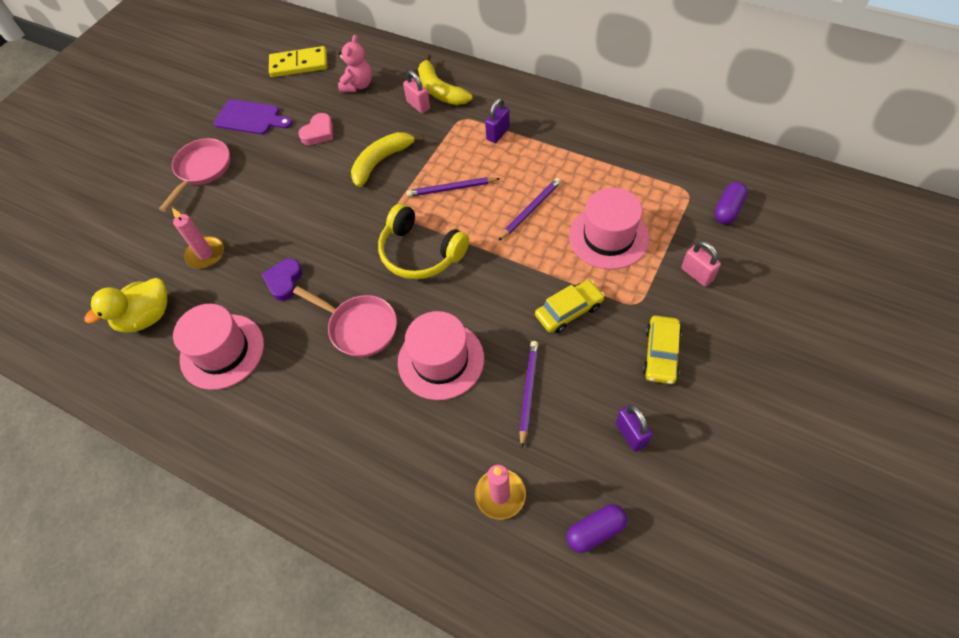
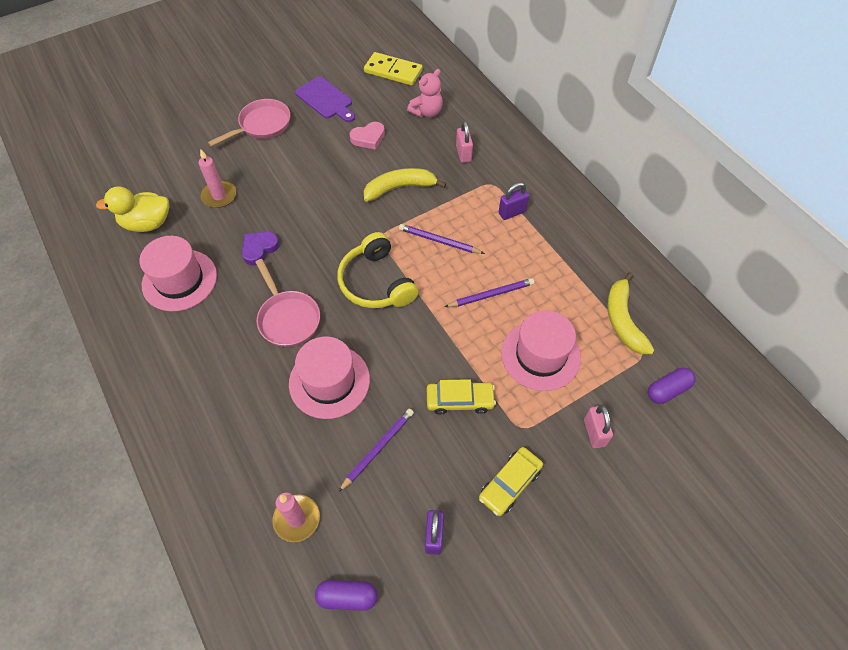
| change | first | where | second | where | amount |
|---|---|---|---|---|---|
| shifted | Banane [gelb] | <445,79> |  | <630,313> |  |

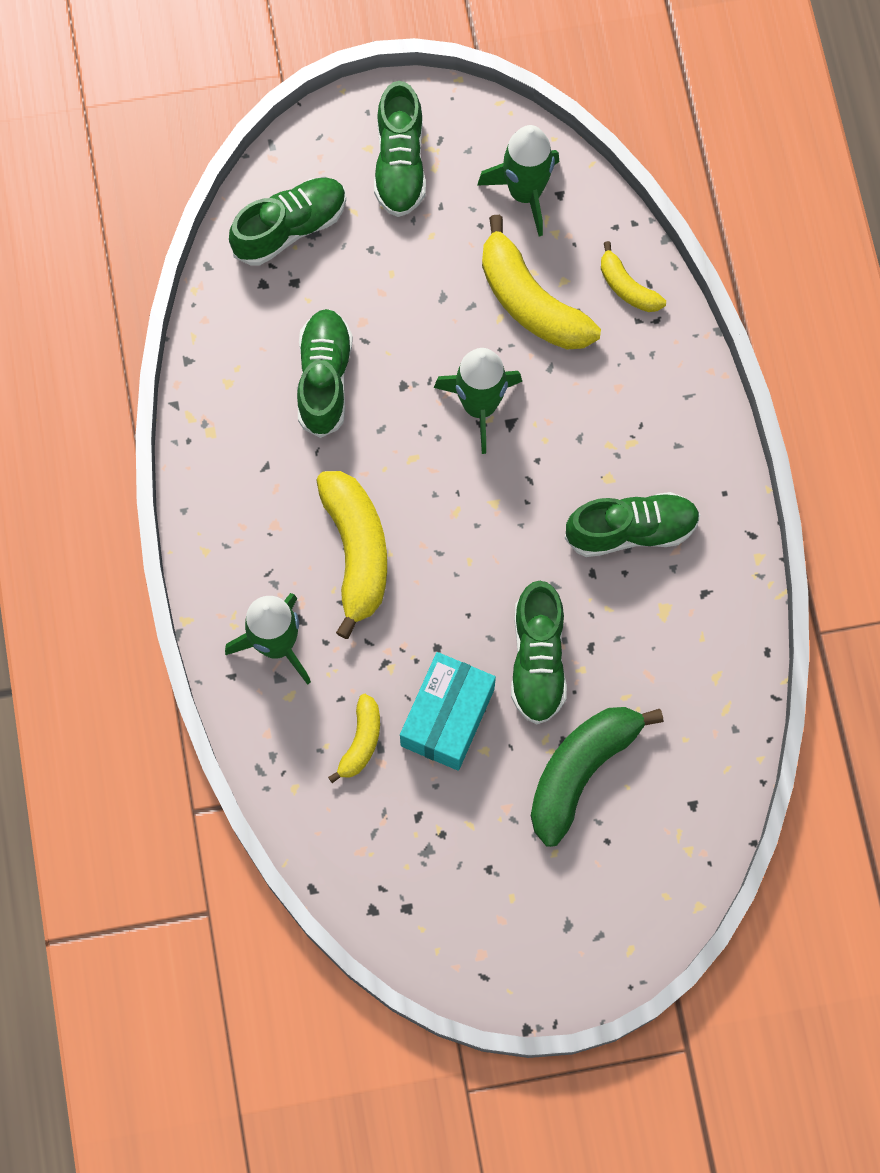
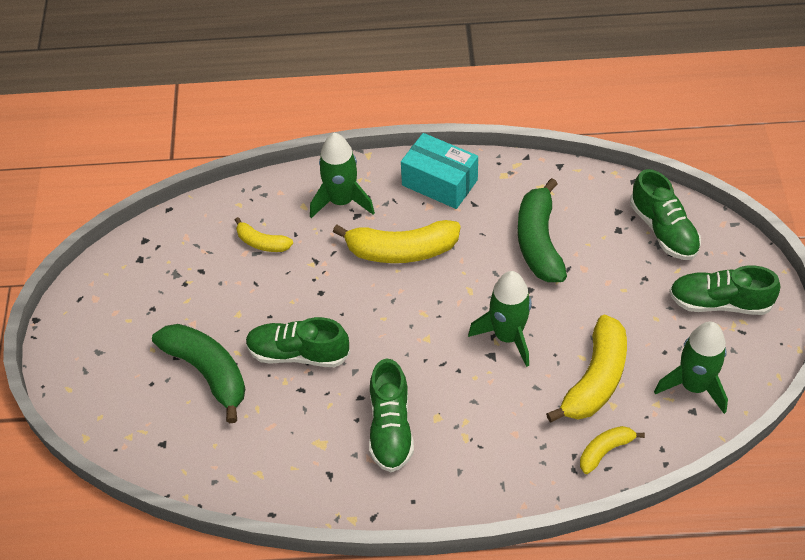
| change | first | where | second | where | amount |
|---|---|---|---|---|---|
| shifted | Schachtel [türkis] | <448,711> |  | <439,171> |  |
| swapped | Schuh [grün] | <325,373> | Banane [grün] | <542,230> |  |
| rotated | Banane [gelb] | <541,282> |  | <586,368> | 150 degrees clockwise |

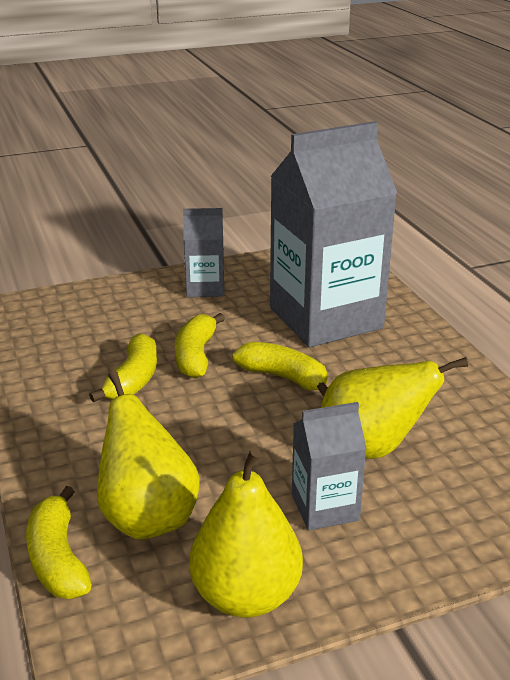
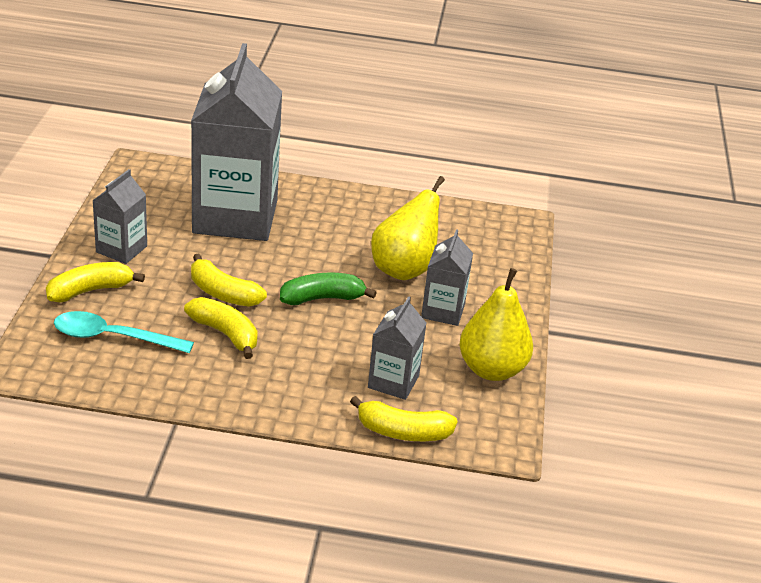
| change | first | where | second | where | amount |
|---|---|---|---|---|---|
| new |  |  | Löffel [türkis] | <124,332> |  |
| new |  |  | Banane [grün] | <328,289> |  |
| shifted | Banane [gelb] | <280,369> |  | <95,282> |  |
| swapped | Birne [gelb] | <148,455> | Getränkekarton [grau] | <397,348> |  |

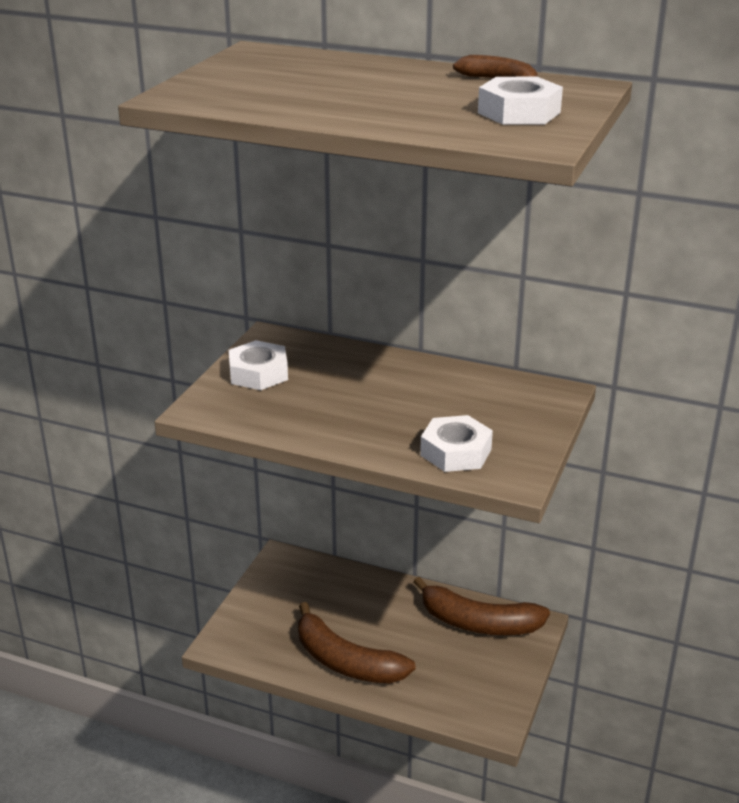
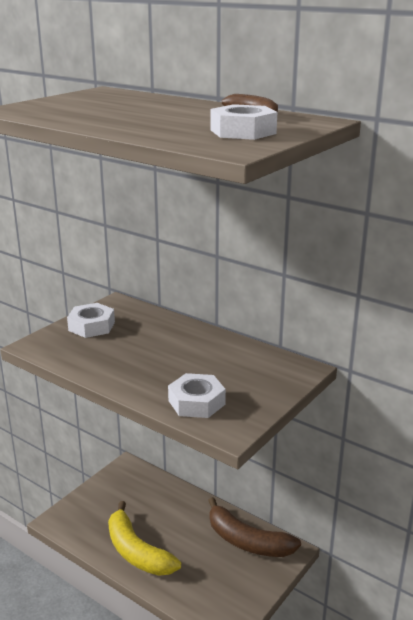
| change | first | where | second | where | amount |
|---|---|---|---|---|---|
| repainted | Banane [braun] | <357,643> | Banane [gelb] | <144,538> |  |

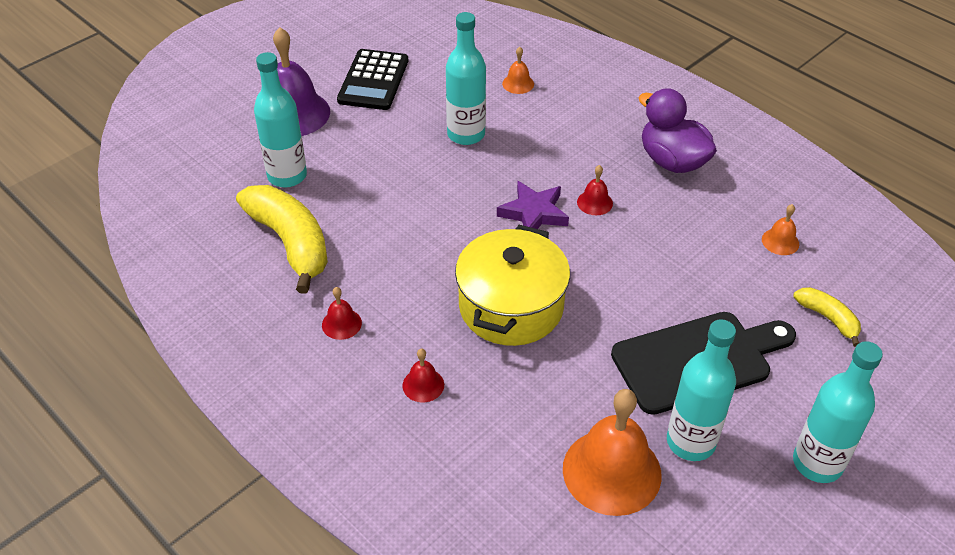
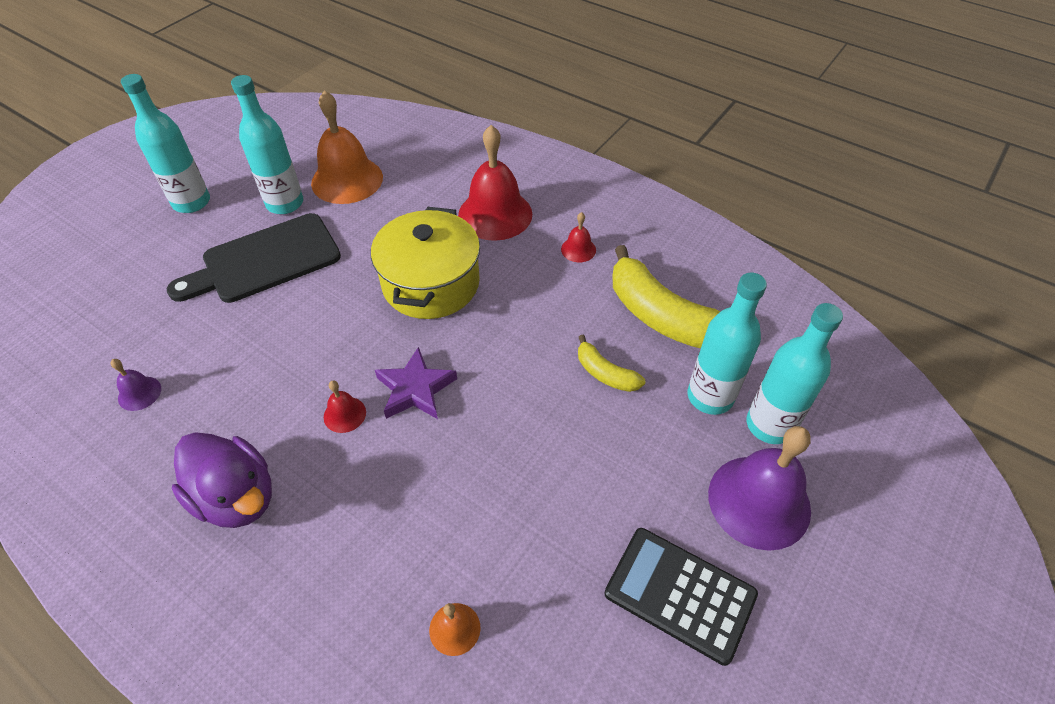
| change | first | where | second | where | amount |
|---|---|---|---|---|---|
| shifted | Flasche [türkis] | <466,78> |  | <794,373> |  |
| shifted | Banane [gelb] | <827,317> |  | <611,363> |  |
| repainted | Glocke [orange] | <780,229> | Glocke [lila] | <136,385> |  |
| rotated | Taschenrechner [schwarz] | <372,79> |  | <681,597> | 60 degrees counterclockwise |
| scaled | Glocke [rot] | <423,375> |  | <495,183> | x2.20 |

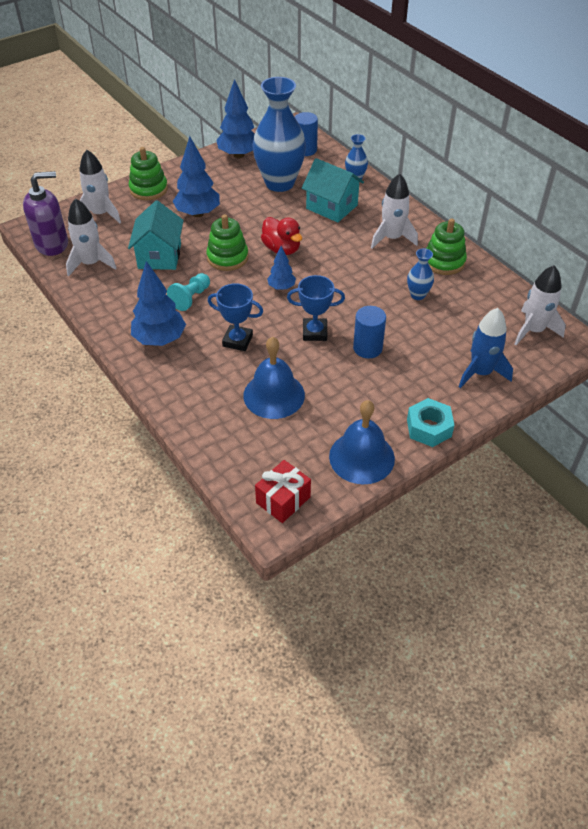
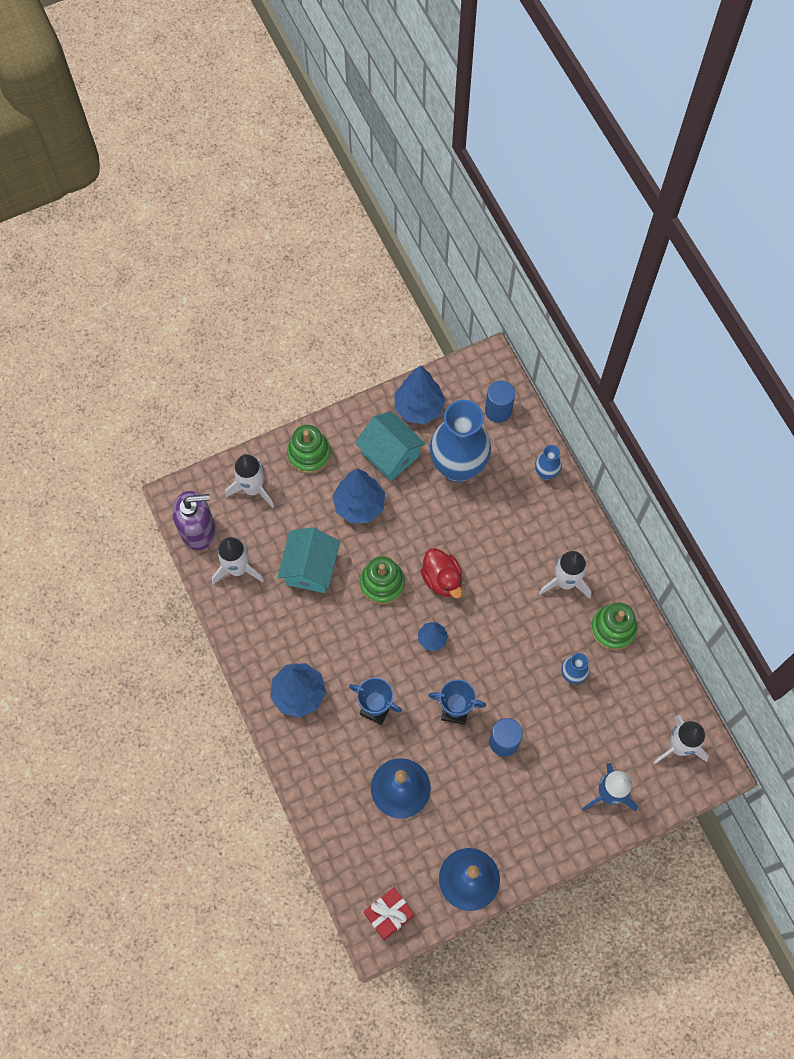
| change | first | where | second | where | amount |
|---|---|---|---|---|---|
| gone | Bauer [türkis] | <188,292> |  |  |  |
| gone | Sechskantmutter [türkis] | <430,422> |  |  |  |
| shifted | Haus [türkis] | <333,190> |  | <390,446> |  |

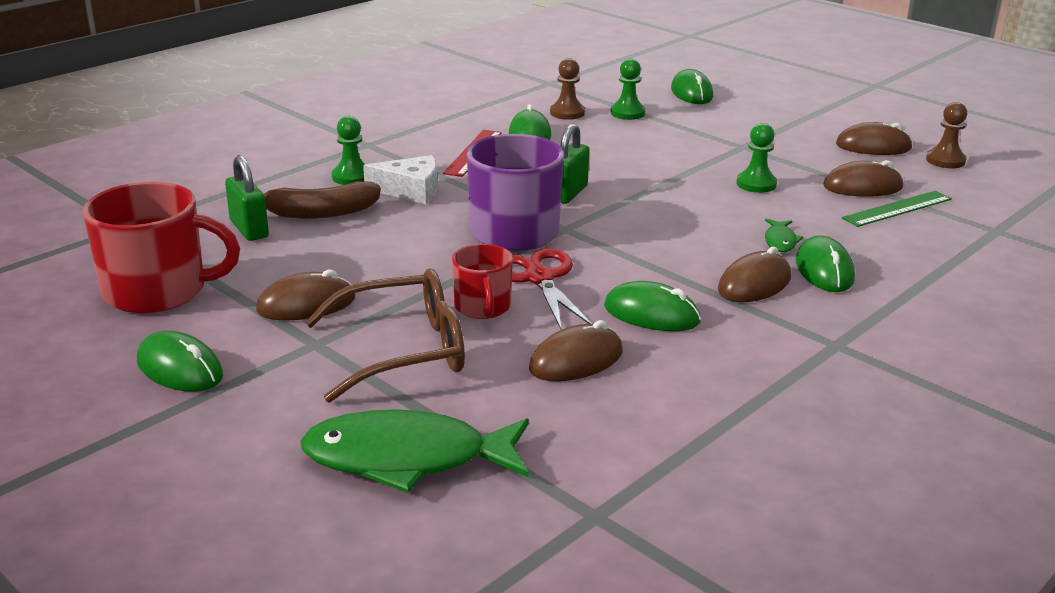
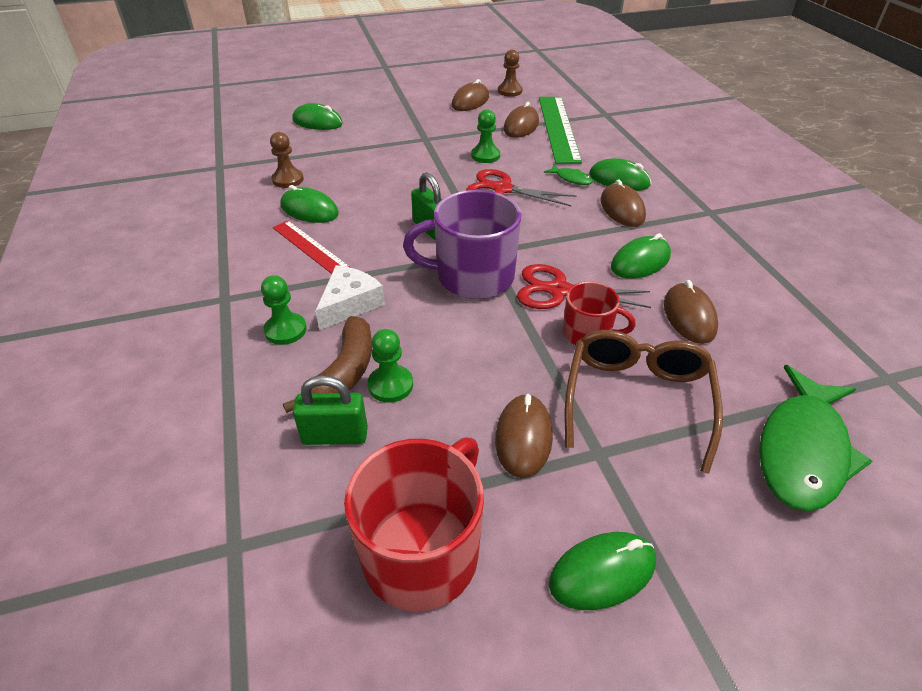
| change | first | where | second | where | amount |
|---|---|---|---|---|---|
| new |  |  | Schere [rot] | <521,187> |  |
| shifted | Bauer [grün] | <627,89> |  | <390,366> |  |
| scaled | Lineal [grün] | <897,209> |  | <560,130> | x1.69 |

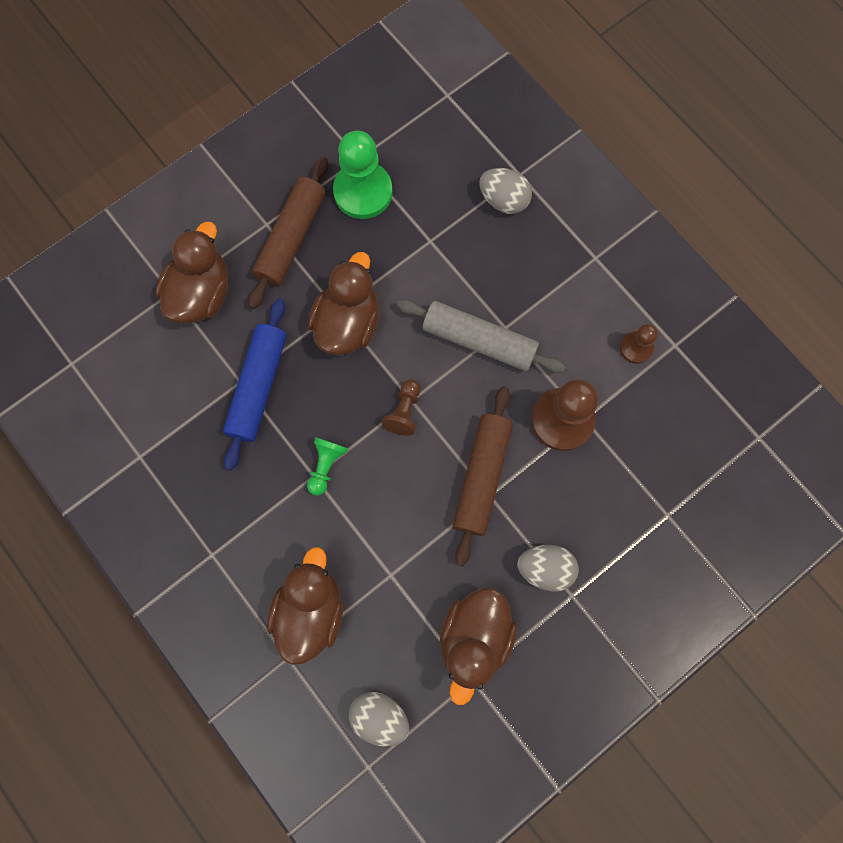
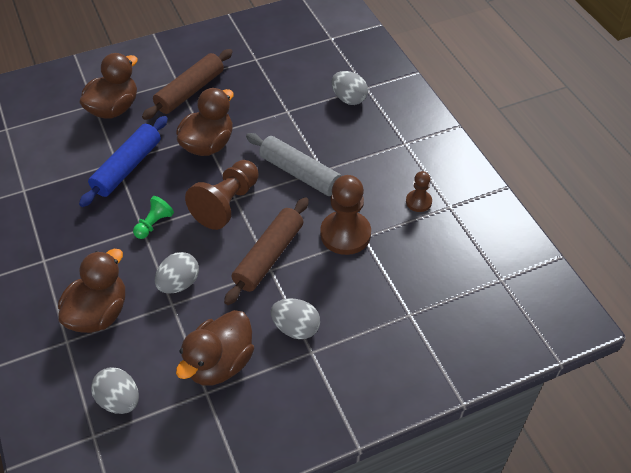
| change | first | where | second | where | amount |
|---|---|---|---|---|---|
| gone | Bauer [grün] | <363,175> |  |  |  |
| new |  |  | Ei [grau] | <177,273> |  |
| scaled | Bauer [braun] | <401,407> |  | <222,195> | x1.88 |

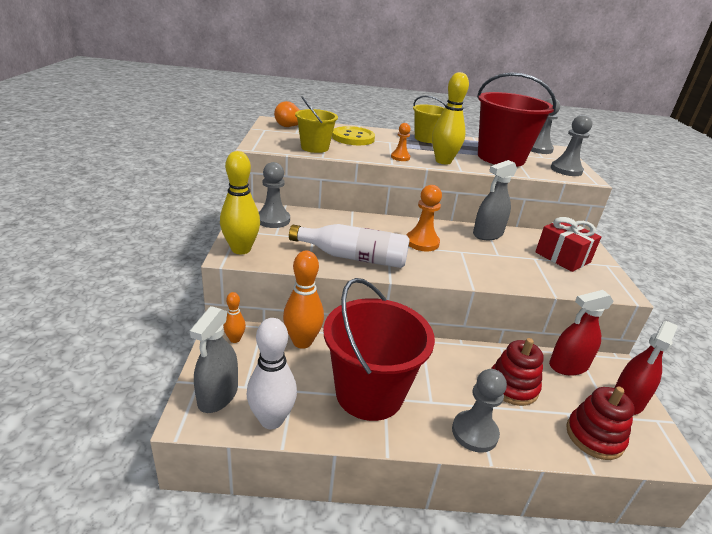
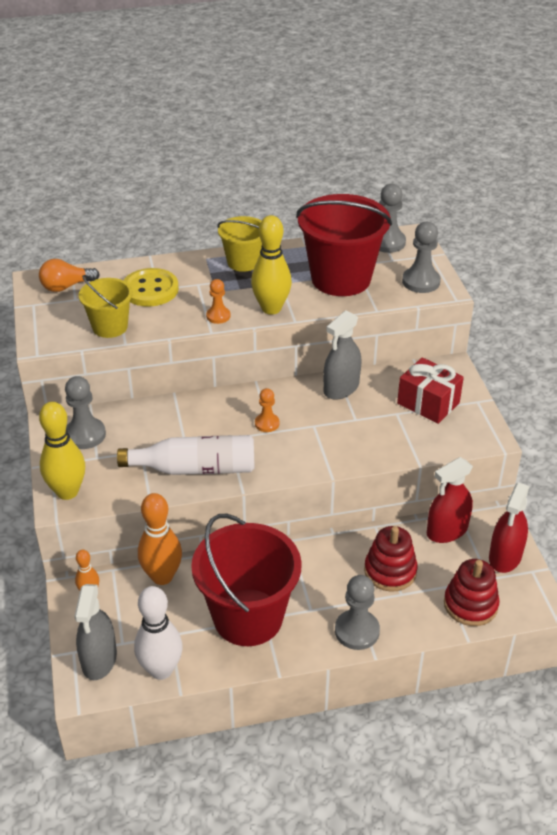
| change | first | where | second | where | amount |
|---|---|---|---|---|---|
| scaled | Bauer [orange] | <424,218> |  | <267,410> | x0.61 |

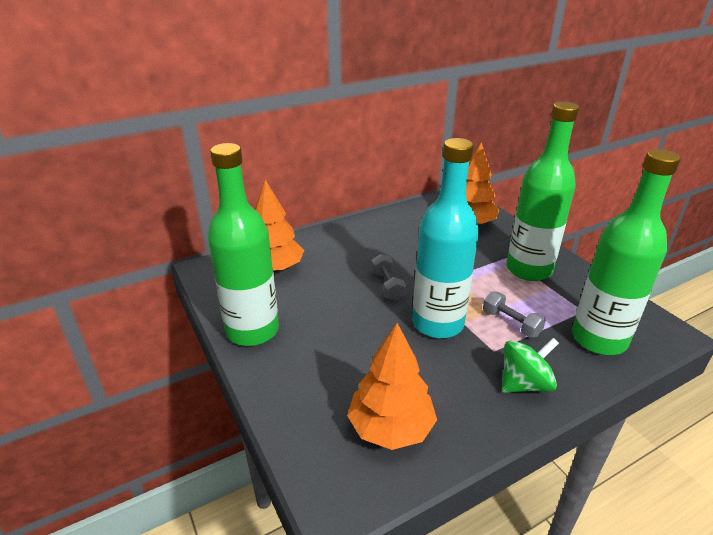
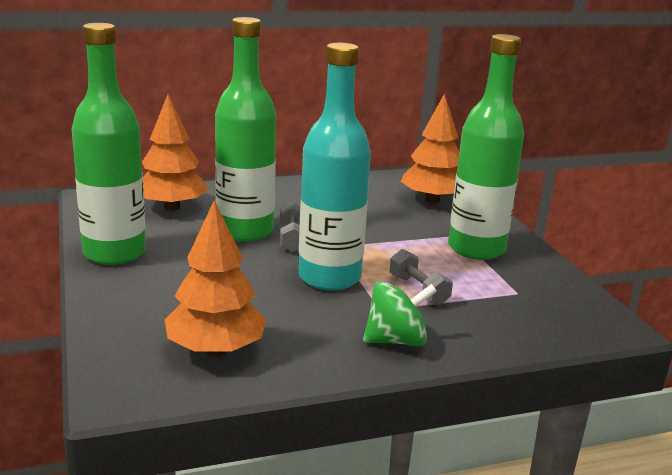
| change | first | where | second | where | amount |
|---|---|---|---|---|---|
| shifted | Flasche [grün] | <626,252> |  | <245,129> |  |

